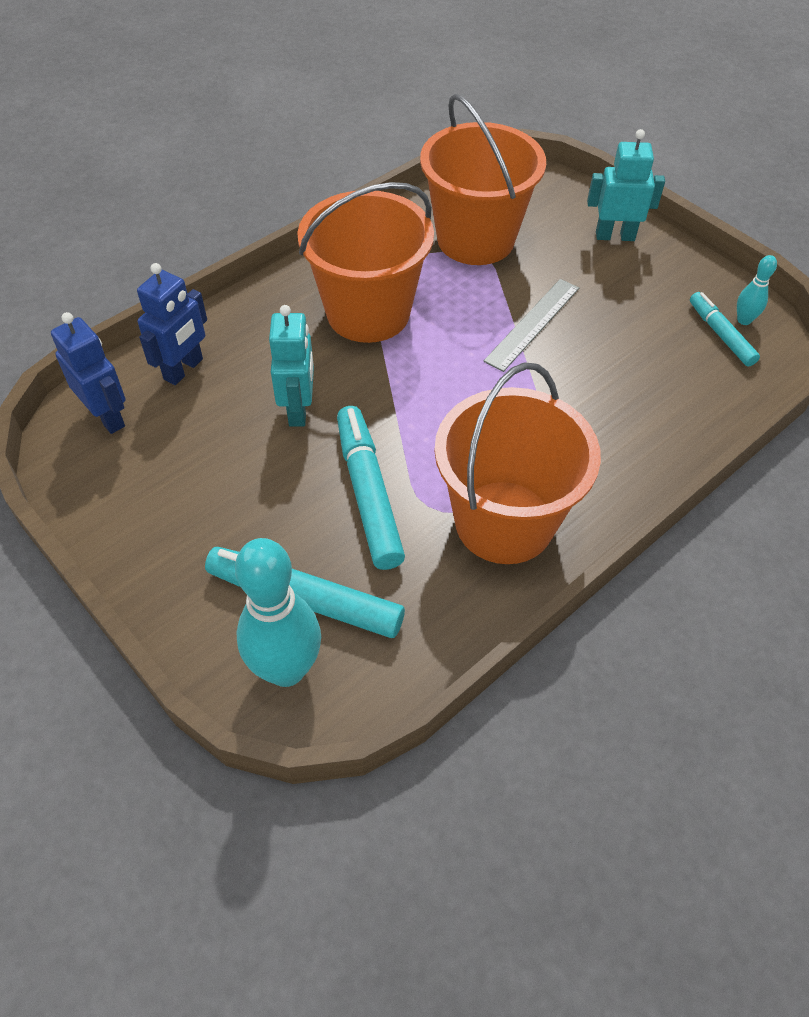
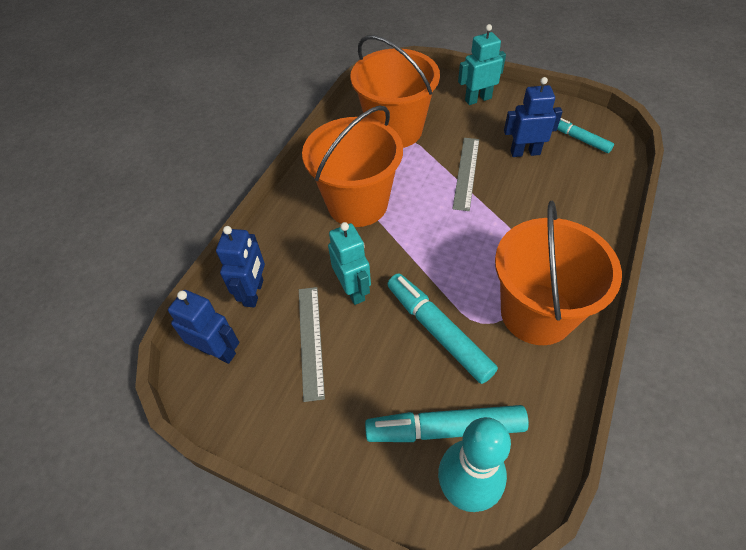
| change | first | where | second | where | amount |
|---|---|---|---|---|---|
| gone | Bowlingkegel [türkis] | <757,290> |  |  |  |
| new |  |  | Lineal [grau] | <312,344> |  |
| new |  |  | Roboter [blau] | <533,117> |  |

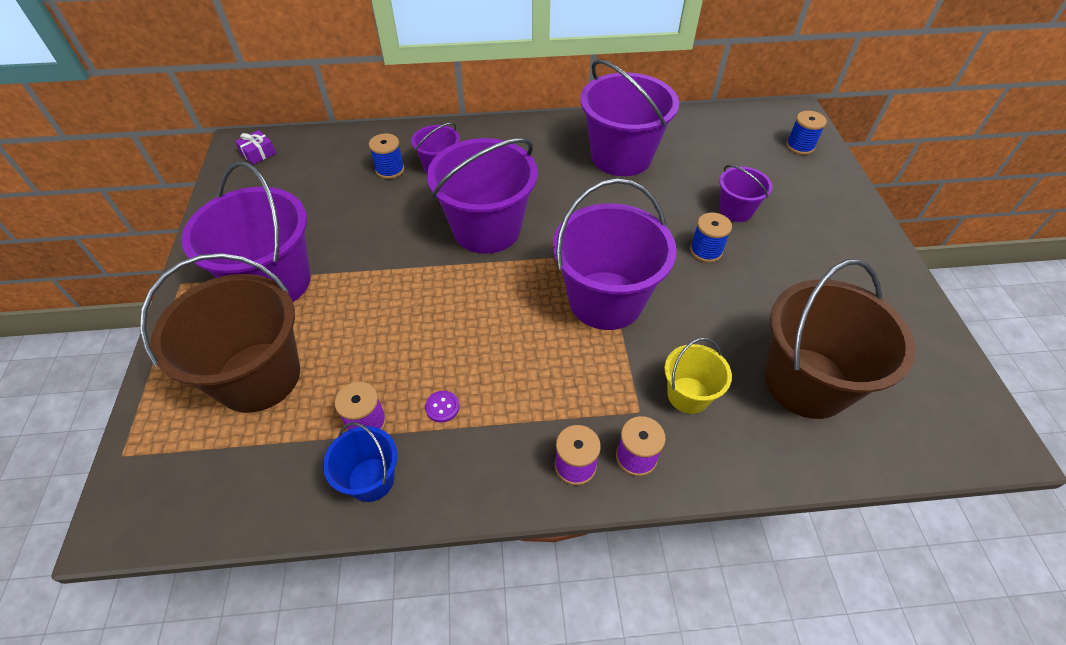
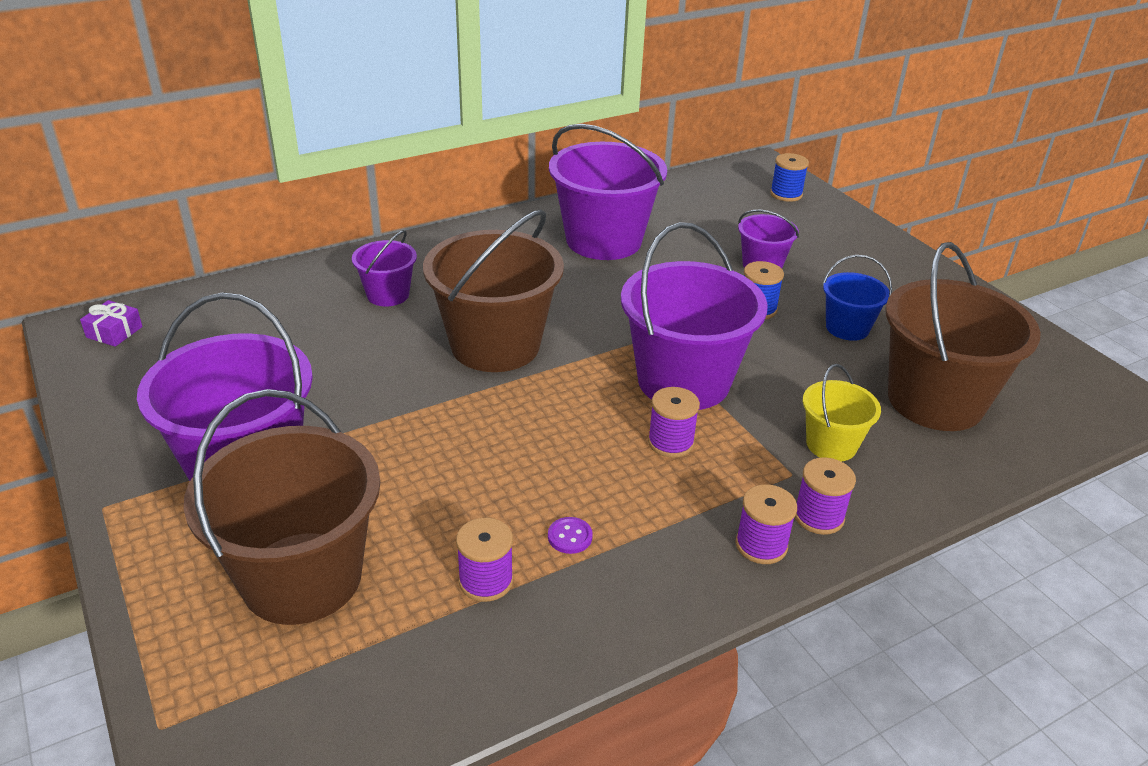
| change | first | where | second | where | amount |
|---|---|---|---|---|---|
| gone | Garnrolle [blau] | <386,156> |  |  |  |
| new |  |  | Garnrolle [lila] | <674,422> |  |
| shifted | Eimer [blau] | <360,462> |  | <857,298> |  |
| repainted | Eimer [lila] | <482,196> | Eimer [braun] | <493,290> |  |

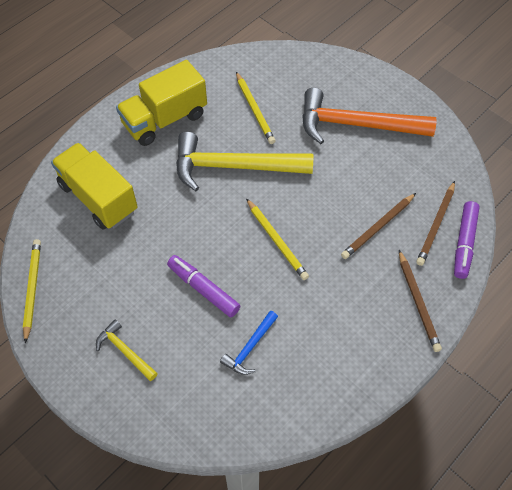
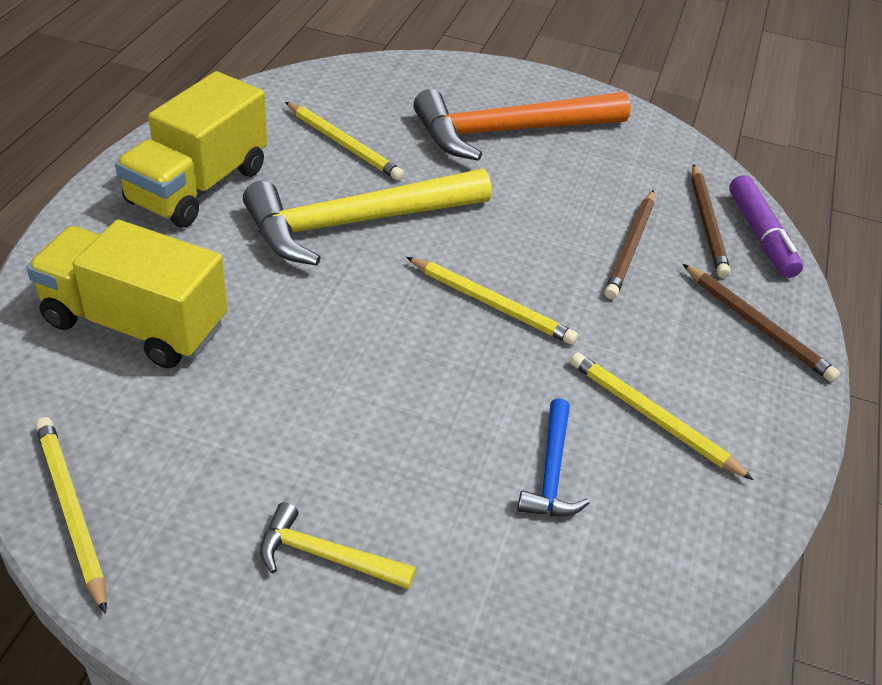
| change | first | where | second | where | amount |
|---|---|---|---|---|---|
| gone | Filzstift [lila] | <203,286> |  |  |  |
| new |  |  | Bleistift [gelb] | <662,416> |  |

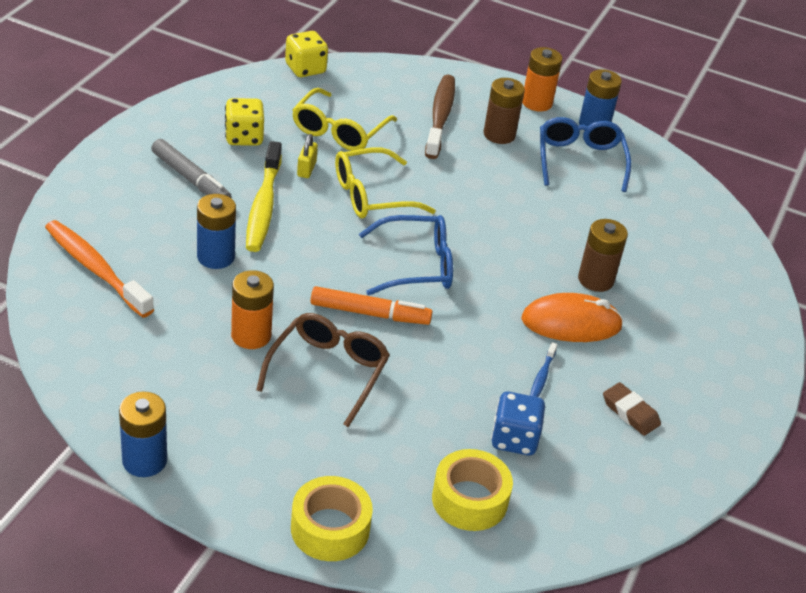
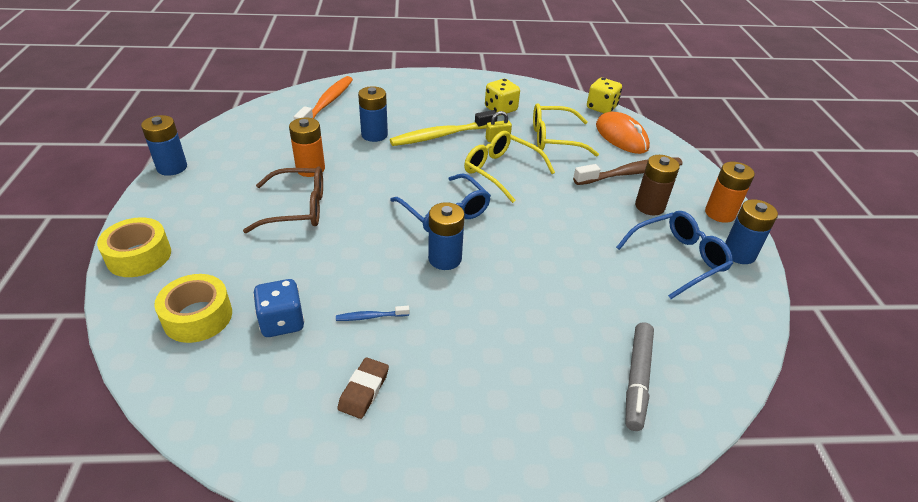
| change | first | where | second | where | amount |
|---|---|---|---|---|---|
| gone | Filzstift [orange] | <371,305> |  |  |  |
| gone | Batterie [braun] | <603,255> |  |  |  |
| new |  |  | Batterie [blau] | <446,236> |  |
| shifted | Filzstift [grau] | <191,168> |  | <640,376> |  |
| shifted | Computermaus [orange] | <572,317> |  | <623,132> |  |

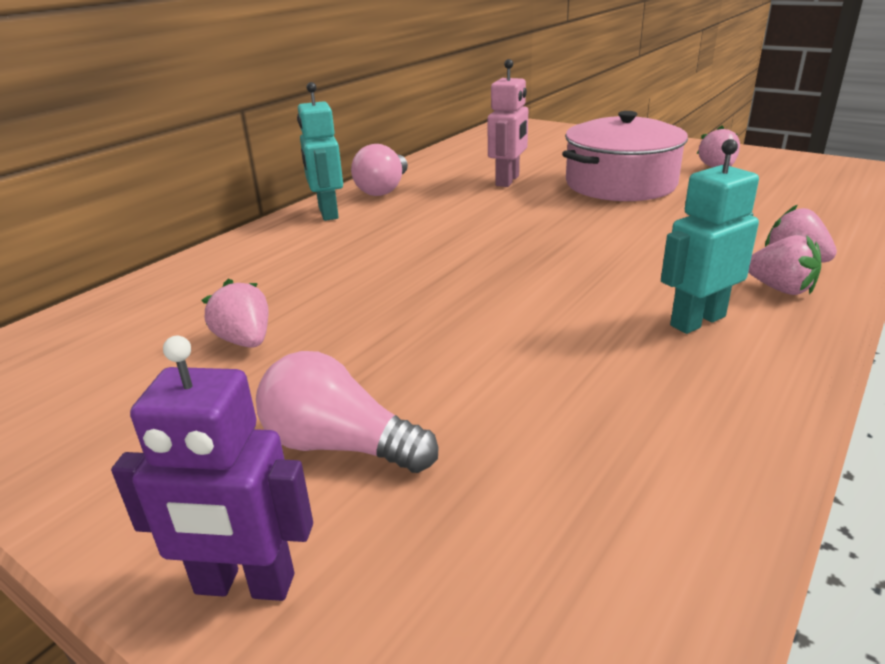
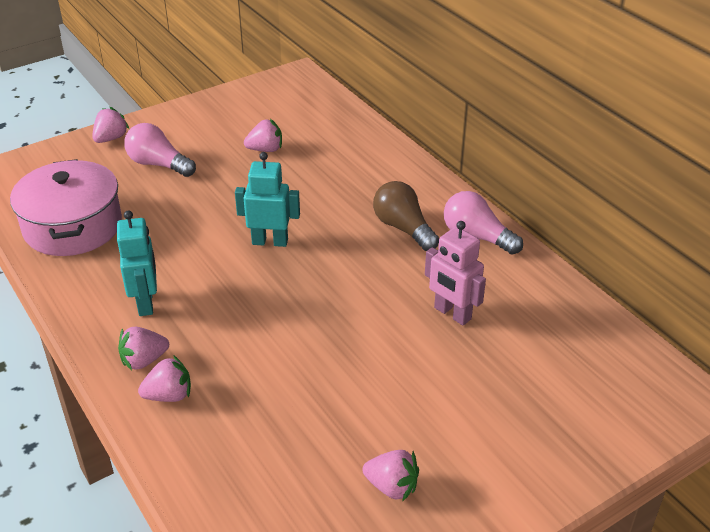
| change | first | where | second | where | amount |
|---|---|---|---|---|---|
| new |  |  | Glühbirne [braun] | <406,216> |  |
| shifted | Roboter [türkis] | <320,151> |  | <267,199> |  |
| shifted | Kochtopf [rosa] | <625,156> |  | <66,207> |  |
| swapped | Roboter [lila] | <212,468> | Erdbeere [rosa] | <110,125> |  |
| rotated | Glühbirne [rosa] | <347,412> |  | <160,150> | 105 degrees counterclockwise |

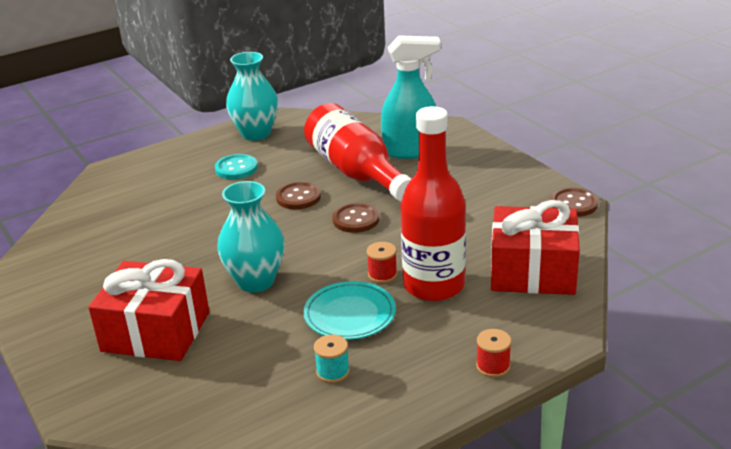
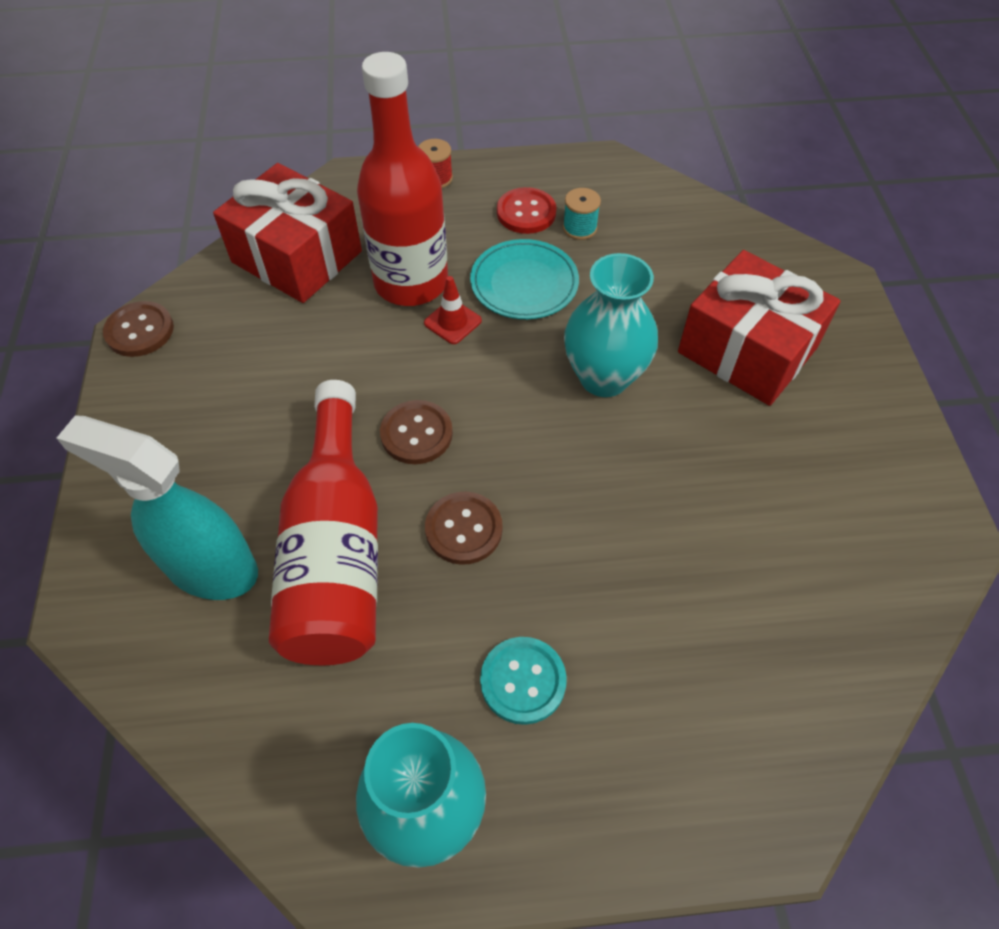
| change | first | where | second | where | amount |
|---|---|---|---|---|---|
| new |  |  | Knopf [rot] | <526,210> |  |
| swapped | Garnrolle [rot] | <382,262> | Leitkegel [rot] | <453,310> |  |

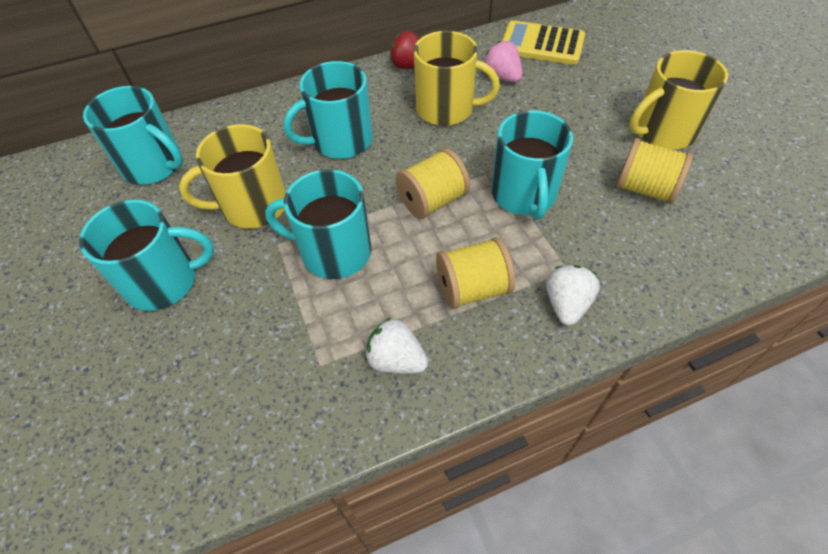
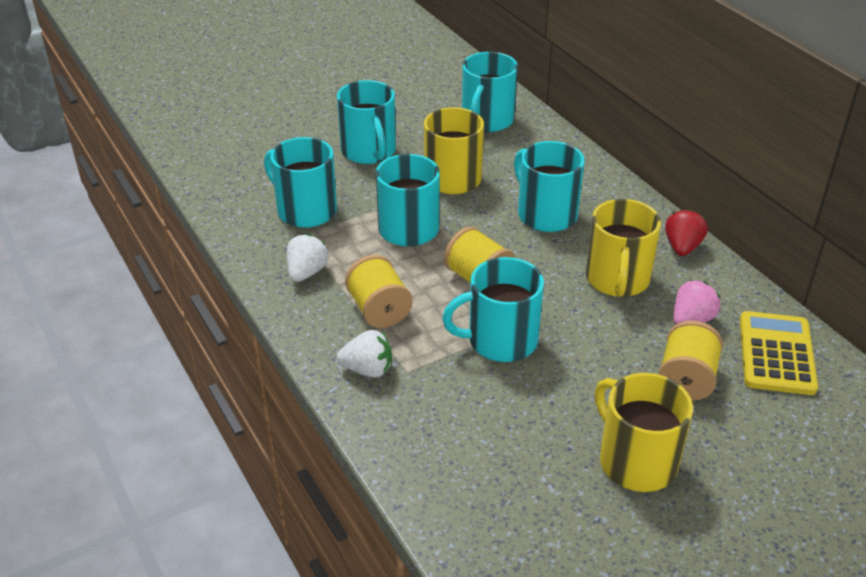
| change | first | where | second | where | amount |
|---|---|---|---|---|---|
| new |  |  | Tasse [türkis] | <300,182> |  |
| shifted | Garnrolle [gelb] | <654,171> |  | <691,361> |  |

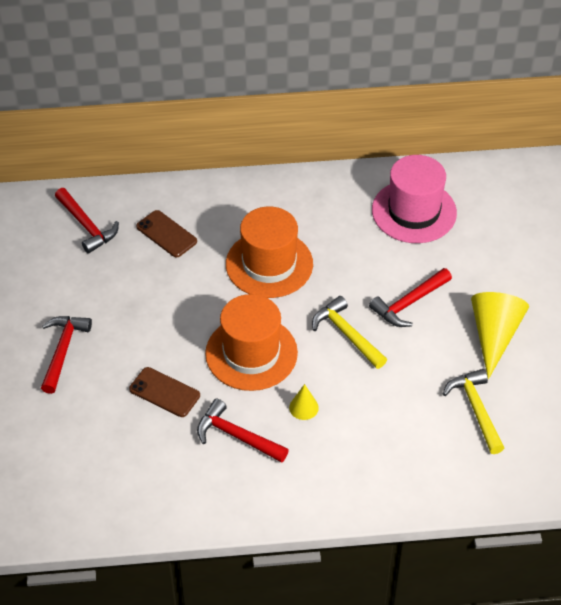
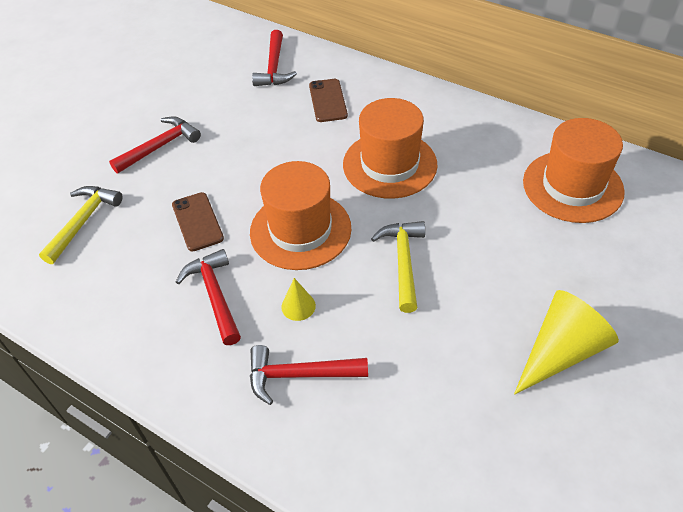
| change | first | where | second | where | amount |
|---|---|---|---|---|---|
| shifted | Hammer [rot] | <410,297> |  | <309,375> |  |
| shifted | Hammer [gelb] | <473,411> |  | <81,225> |  |
| repainted | Hut [rosa] | <414,199> | Hut [orange] | <574,170> |  |

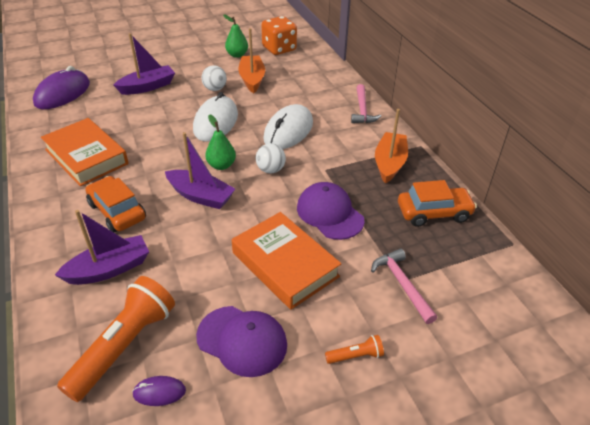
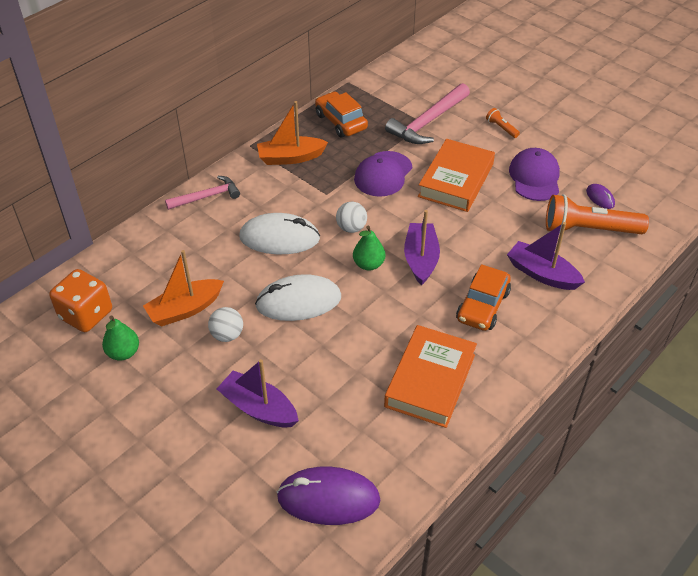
| change | first | where | second | where | amount |
|---|---|---|---|---|---|
| scaled | Hammer [rosa] | <404,286> |  | <427,113> | x1.55 |

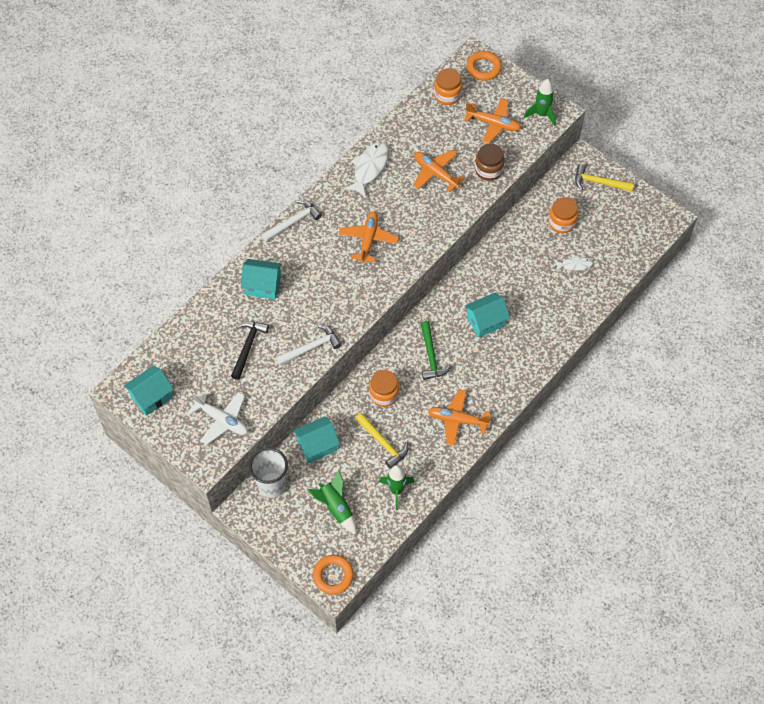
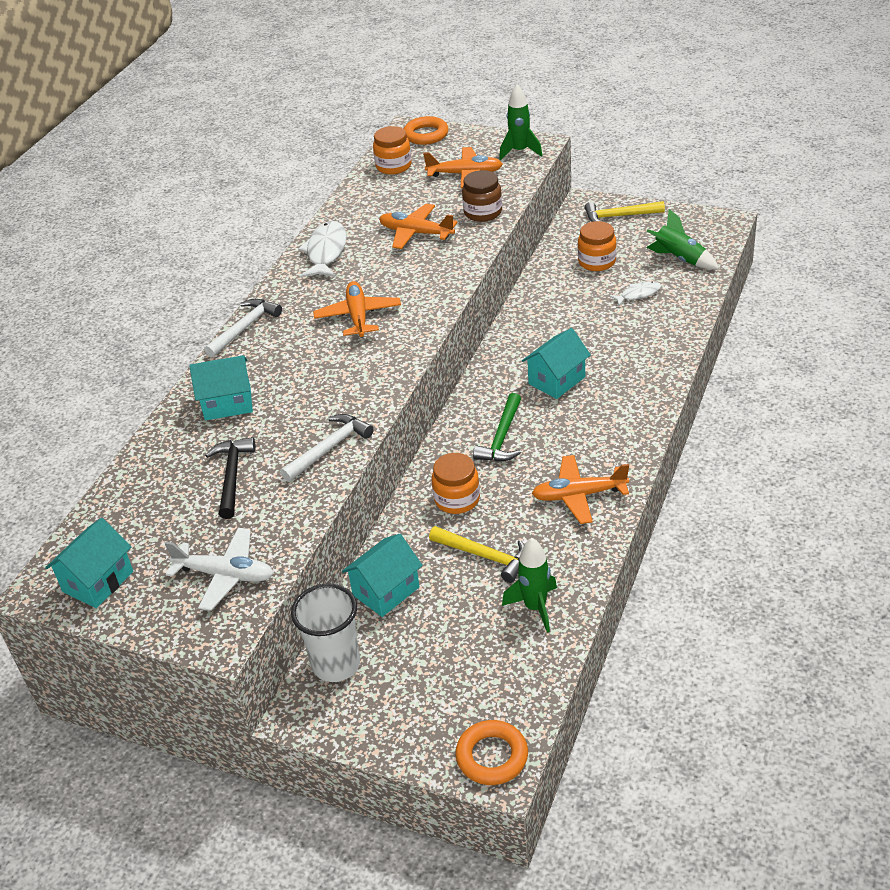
| change | first | where | second | where | amount |
|---|---|---|---|---|---|
| shifted | Rakete [grün] | <332,502> |  | <682,239> |  |
| rotated | Hammer [grün] | <435,350> |  | <497,427> | 45 degrees clockwise |

